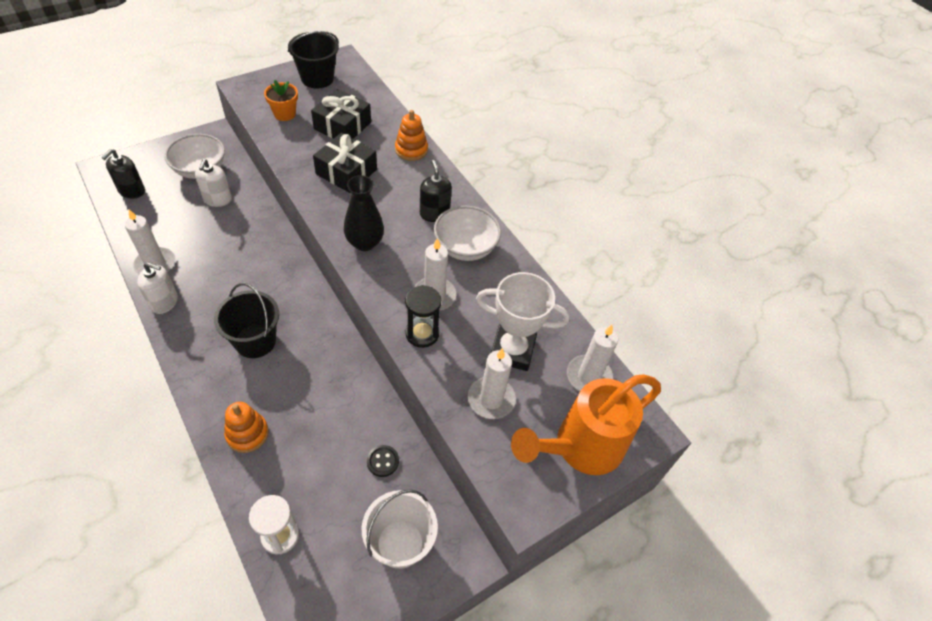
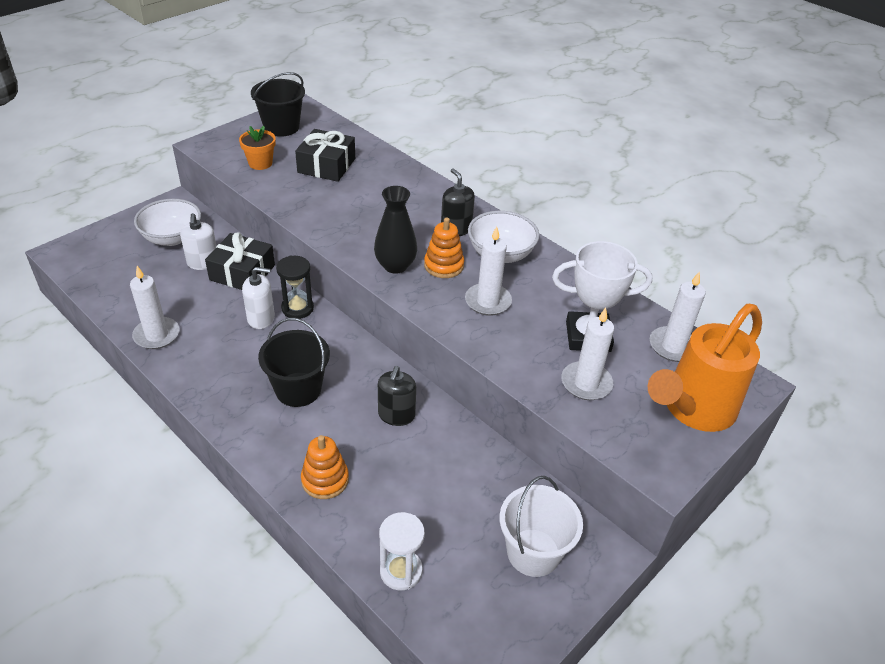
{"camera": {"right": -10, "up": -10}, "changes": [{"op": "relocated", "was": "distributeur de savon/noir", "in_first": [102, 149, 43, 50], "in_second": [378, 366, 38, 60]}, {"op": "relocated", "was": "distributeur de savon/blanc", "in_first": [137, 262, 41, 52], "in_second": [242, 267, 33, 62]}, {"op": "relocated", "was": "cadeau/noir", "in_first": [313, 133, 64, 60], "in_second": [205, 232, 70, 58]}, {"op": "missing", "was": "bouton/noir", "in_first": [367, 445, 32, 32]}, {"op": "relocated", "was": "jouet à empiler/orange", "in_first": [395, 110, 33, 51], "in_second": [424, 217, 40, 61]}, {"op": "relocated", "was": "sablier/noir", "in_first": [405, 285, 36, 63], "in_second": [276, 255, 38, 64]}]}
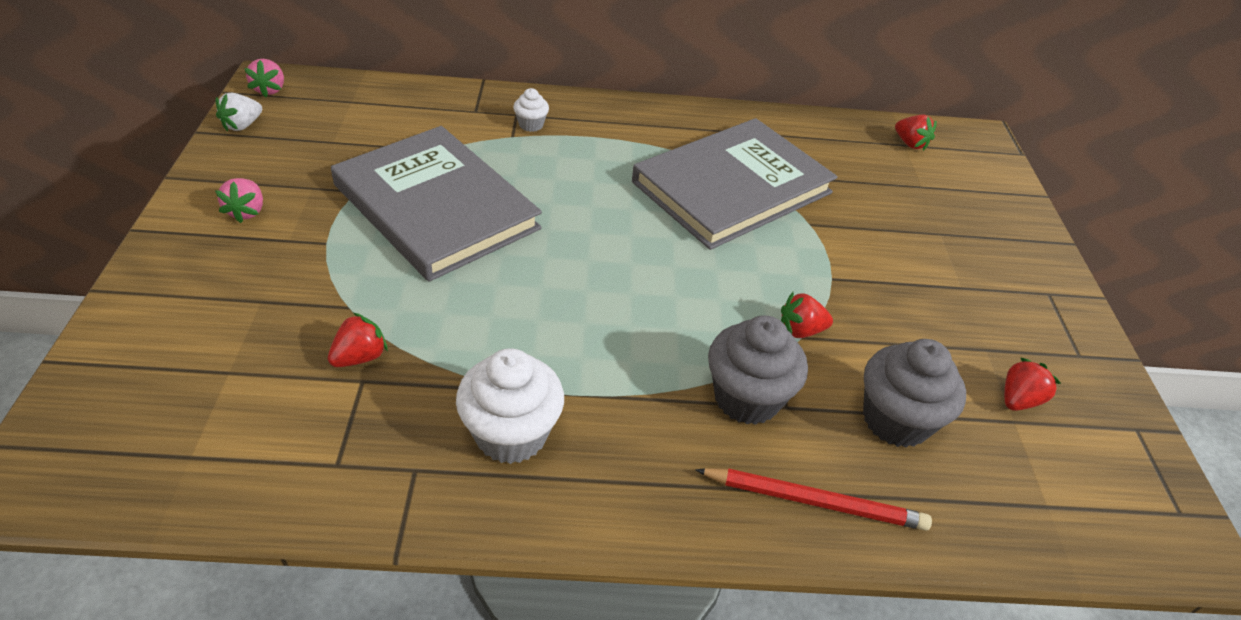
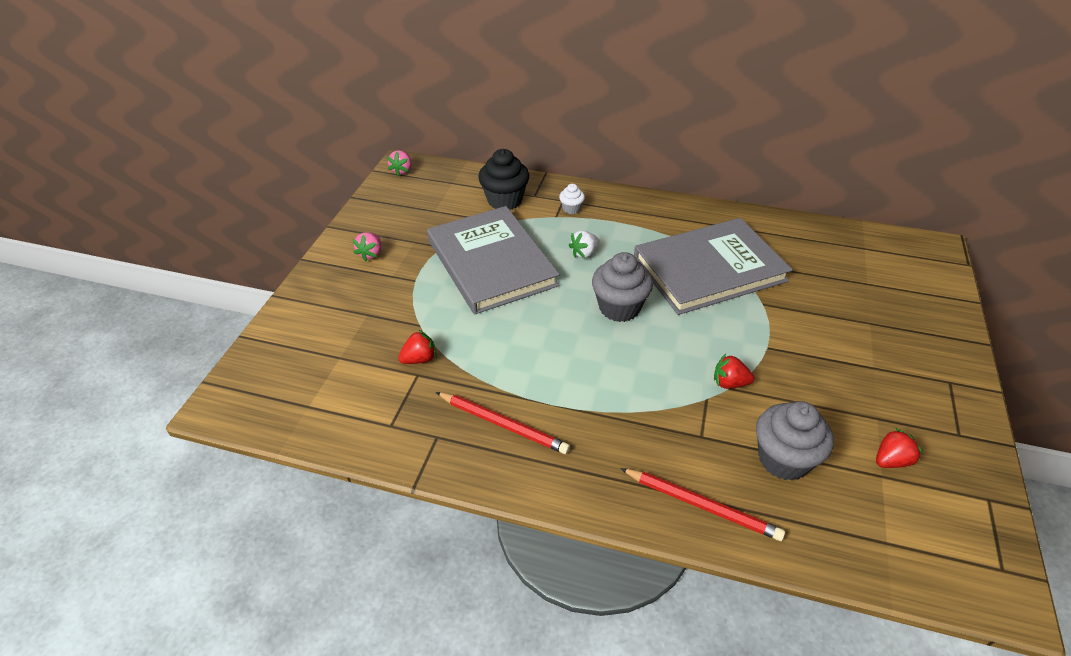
{"camera": {"right": 20, "up": 0}, "changes": [{"op": "relocated", "was": "fraise/blanc", "in_first": [216, 92, 46, 40], "in_second": [568, 231, 32, 27]}, {"op": "exchanged", "was": "muffin/blanc", "now": "crayon/rouge", "in_first": [456, 348, 108, 116], "in_second": [436, 392, 134, 62]}, {"op": "relocated", "was": "muffin/gris", "in_first": [708, 315, 100, 110], "in_second": [592, 252, 61, 70]}, {"op": "missing", "was": "fraise/rouge", "in_first": [895, 115, 42, 36]}, {"op": "appeared", "now": "muffin/noir", "in_second": [478, 149, 51, 61]}]}
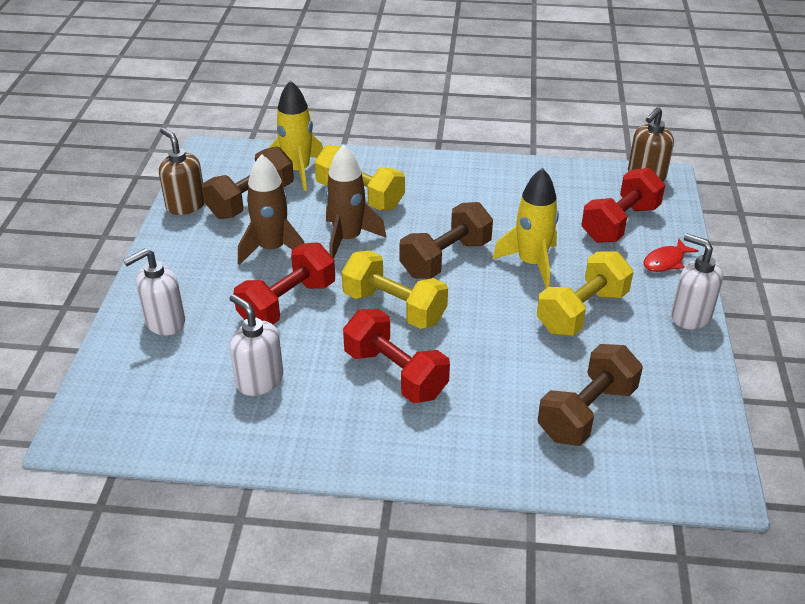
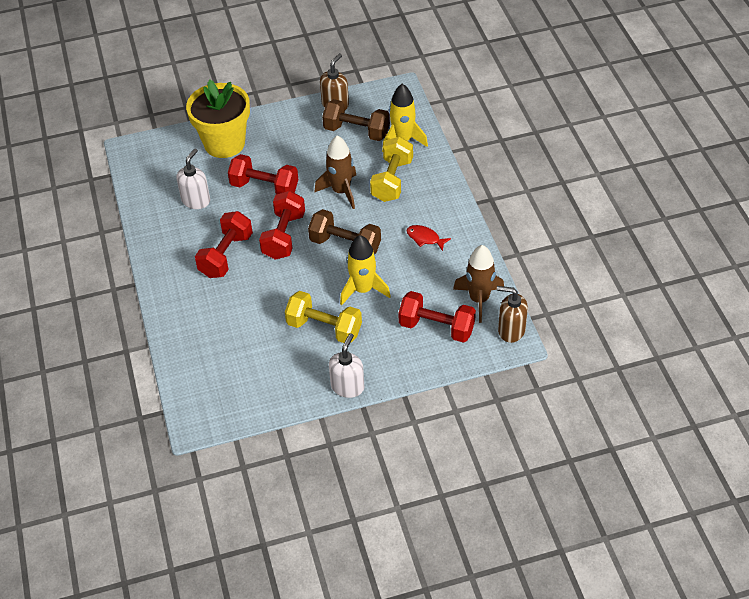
{"camera": {"right": 70, "up": 10}, "changes": [{"op": "exchanged", "was": "distributeur de savon/blanc", "now": "pot de fleurs/jaune", "in_first": [123, 248, 62, 88], "in_second": [186, 79, 64, 79]}, {"op": "relocated", "was": "fusée/marron", "in_first": [238, 154, 66, 111], "in_second": [453, 245, 51, 78]}, {"op": "colour", "was": "haltère/jaune", "now": "haltère/rouge", "in_first": [342, 250, 106, 79], "in_second": [259, 191, 46, 69]}, {"op": "missing", "was": "haltère/marron", "in_first": [538, 344, 105, 102]}, {"op": "relocated", "was": "poisson/rouge", "in_first": [643, 239, 56, 33], "in_second": [407, 225, 44, 26]}]}
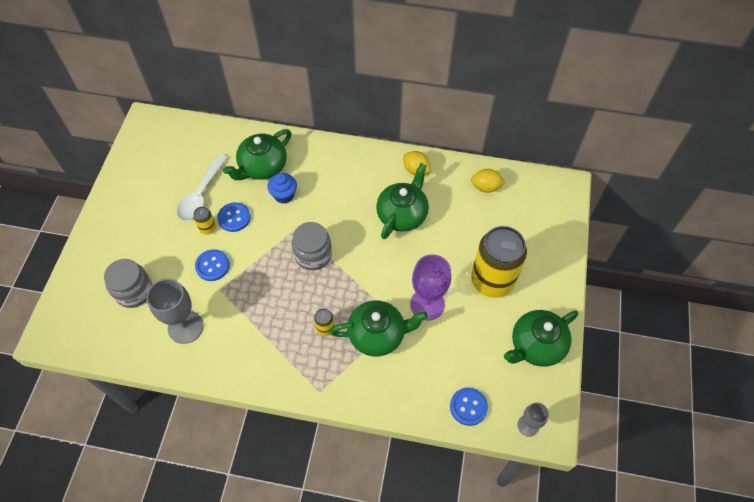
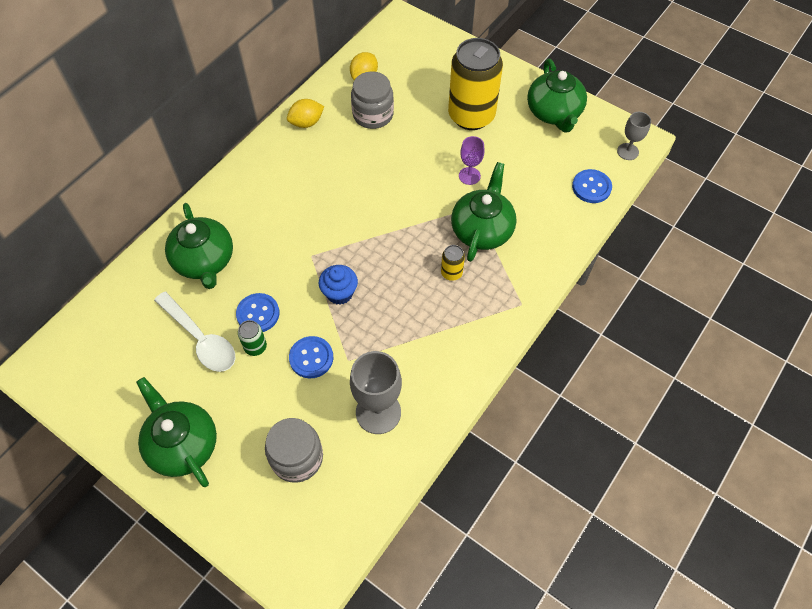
{"camera": {"right": -65, "up": 0}, "changes": [{"op": "colour", "was": "canette/jaune", "now": "canette/vert", "in_first": [193, 207, 23, 28], "in_second": [238, 320, 29, 36]}, {"op": "relocated", "was": "muffin/bleu", "in_first": [267, 173, 30, 31], "in_second": [319, 265, 39, 40]}, {"op": "relocated", "was": "bocal/gris", "in_first": [292, 222, 40, 48], "in_second": [351, 71, 43, 58]}, {"op": "relocated", "was": "théière/vert", "in_first": [376, 163, 53, 76], "in_second": [136, 377, 81, 110]}, {"op": "size", "was": "verre à pied/violet", "in_first": [410, 254, 41, 66], "in_second": [459, 136, 25, 49], "ratio": 0.57}]}
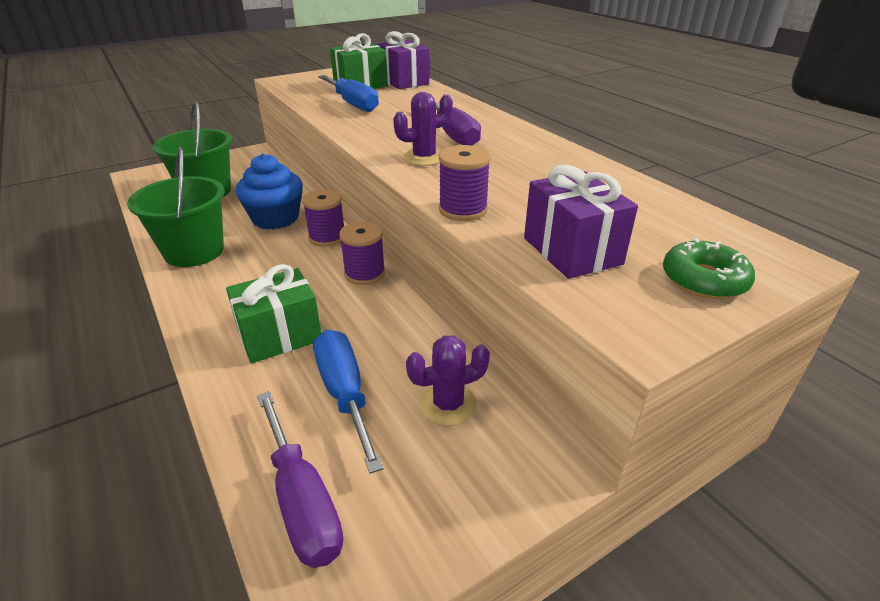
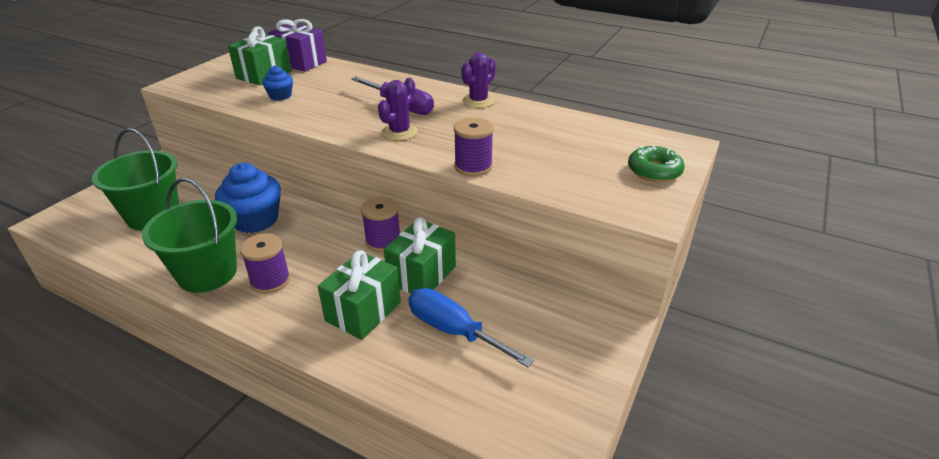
{"camera": {"right": -30, "up": 0}, "changes": [{"op": "missing", "was": "tournevis/violet", "in_first": [257, 391, 86, 177]}, {"op": "relocated", "was": "bobine/violet", "in_first": [302, 189, 42, 58], "in_second": [240, 233, 50, 61]}, {"op": "exchanged", "was": "tournevis/bleu", "now": "muffin/bleu", "in_first": [318, 75, 61, 37], "in_second": [262, 65, 31, 36]}, {"op": "relocated", "was": "cactus/violet", "in_first": [406, 335, 84, 91], "in_second": [461, 52, 35, 56]}, {"op": "missing", "was": "cadeau/violet", "in_first": [524, 165, 114, 114]}, {"op": "appeared", "now": "cadeau/vert", "in_second": [384, 217, 72, 77]}]}
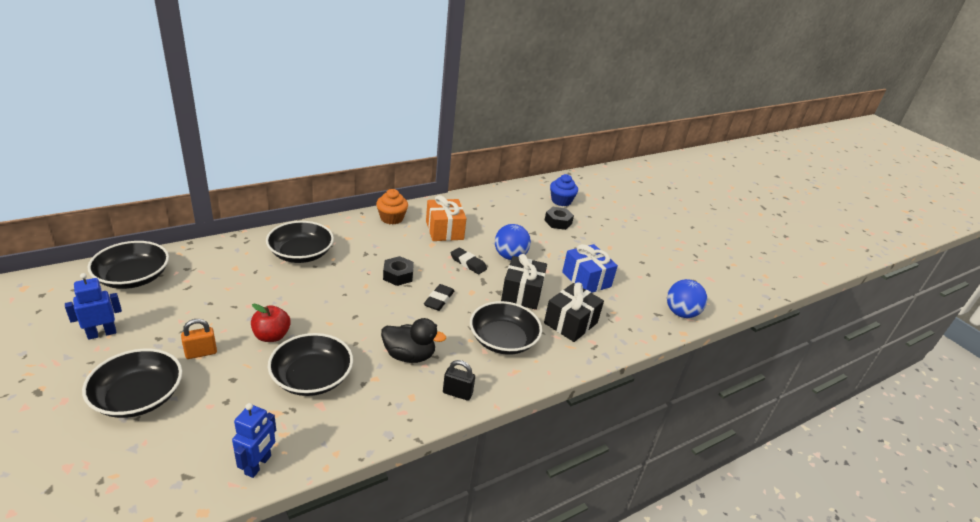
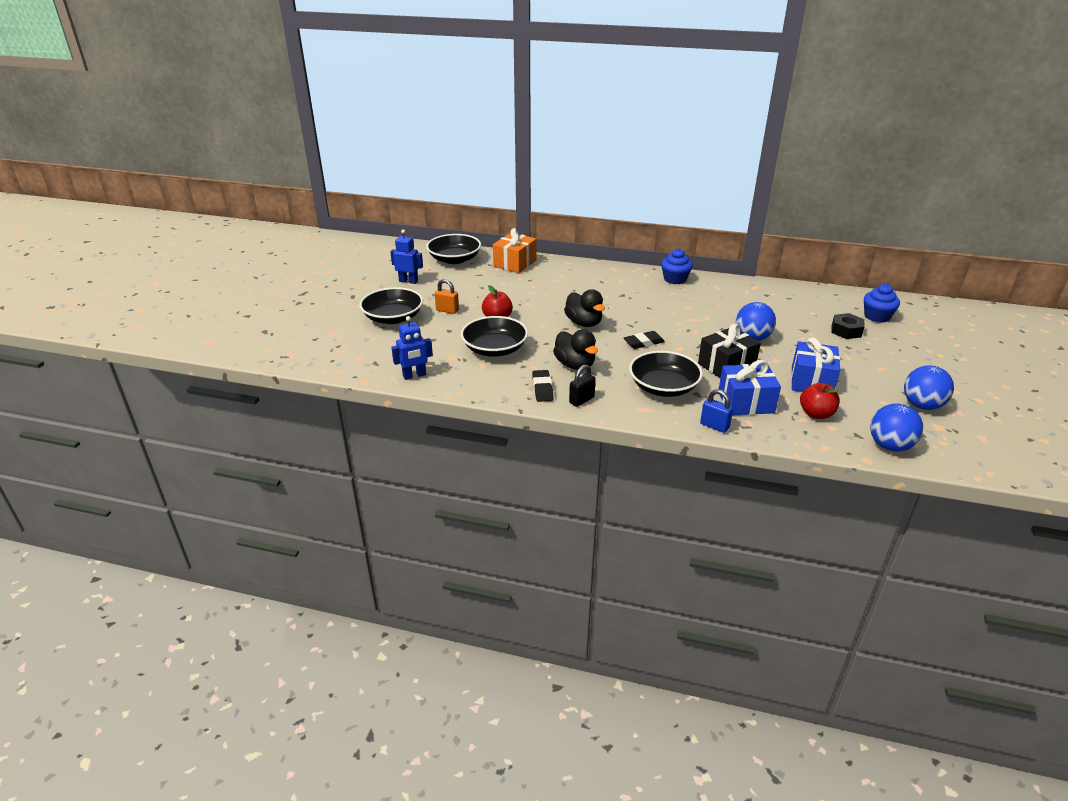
{"camera": {"right": 50, "up": 0}, "changes": [{"op": "missing", "was": "bol/noir", "in_first": [266, 221, 68, 42]}, {"op": "colour", "was": "muffin/orange", "now": "muffin/bleu", "in_first": [376, 189, 32, 36], "in_second": [661, 248, 32, 36]}, {"op": "missing", "was": "écrou/noir", "in_first": [383, 256, 31, 30]}, {"op": "relocated", "was": "cadeau/orange", "in_first": [426, 195, 41, 46], "in_second": [493, 228, 43, 45]}, {"op": "spun", "was": "cadenas/noir", "in_first": [443, 360, 32, 41], "in_second": [569, 364, 27, 43], "clockwise": 75}, {"op": "relocated", "was": "gomme/noir", "in_first": [451, 248, 36, 26], "in_second": [532, 370, 22, 32]}, {"op": "colour", "was": "cadeau/noir", "now": "cadeau/bleu", "in_first": [544, 282, 60, 60], "in_second": [718, 360, 63, 55]}, {"op": "appeared", "now": "canard/noir", "in_second": [564, 289, 41, 38]}, {"op": "appeared", "now": "cadenas/bleu", "in_second": [700, 389, 33, 44]}, {"op": "appeared", "now": "pomme/rouge", "in_second": [800, 383, 40, 36]}, {"op": "appeared", "now": "balle/bleu", "in_second": [904, 366, 50, 44]}]}
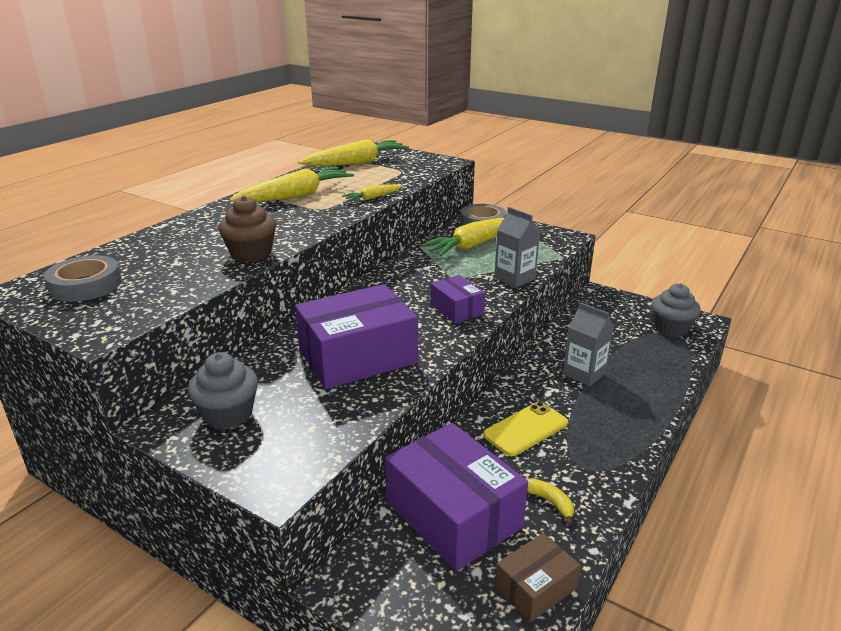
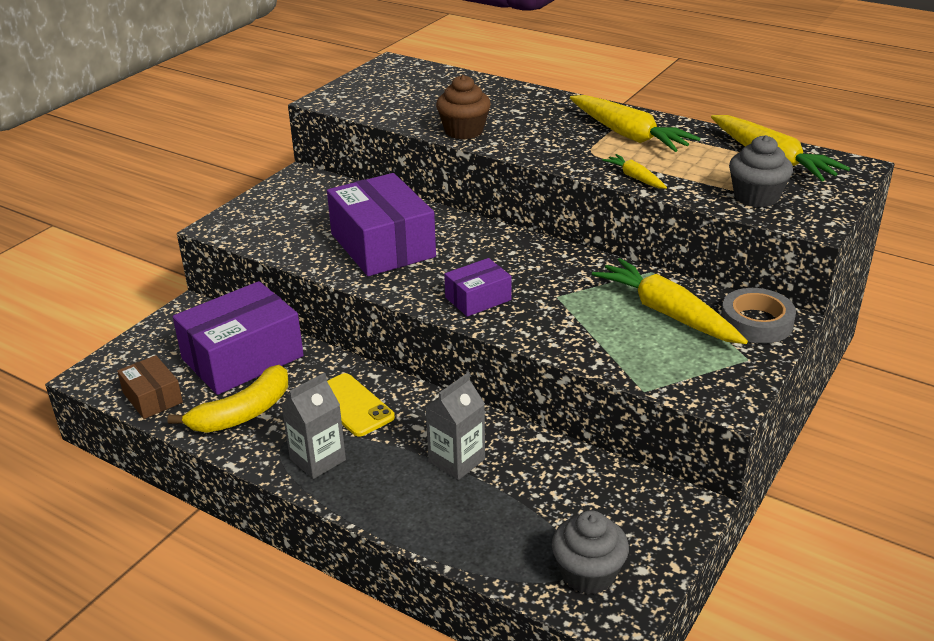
{"camera": {"right": 90, "up": 5}, "changes": [{"op": "missing", "was": "ruban adhésif/gris", "in_first": [44, 255, 78, 47]}, {"op": "relocated", "was": "muffin/gris", "in_first": [188, 352, 70, 77], "in_second": [729, 135, 64, 73]}, {"op": "relocated", "was": "brique de lait/gris", "in_first": [494, 207, 46, 81], "in_second": [281, 373, 65, 106]}, {"op": "size", "was": "banane/jaune", "in_first": [526, 478, 48, 47], "in_second": [167, 365, 121, 68], "ratio": 1.98}]}
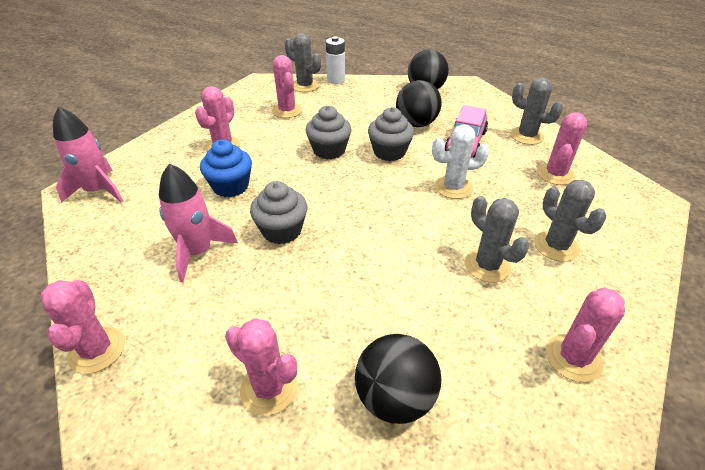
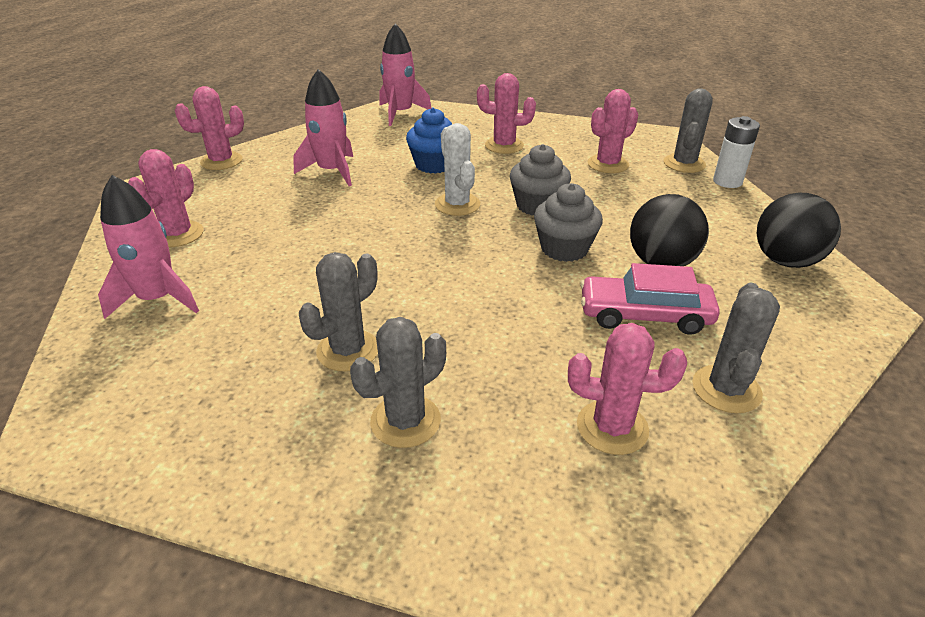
{"camera": {"right": 75, "up": -5}, "changes": [{"op": "missing", "was": "muffin/gris", "in_first": [250, 181, 57, 63]}, {"op": "exchanged", "was": "balle/noir", "now": "fusée/rose", "in_first": [355, 334, 87, 90], "in_second": [98, 175, 101, 144]}, {"op": "relocated", "was": "cactus/blanc", "in_first": [432, 124, 58, 75], "in_second": [435, 123, 45, 93]}, {"op": "missing", "was": "cactus/rose", "in_first": [546, 288, 79, 94]}]}
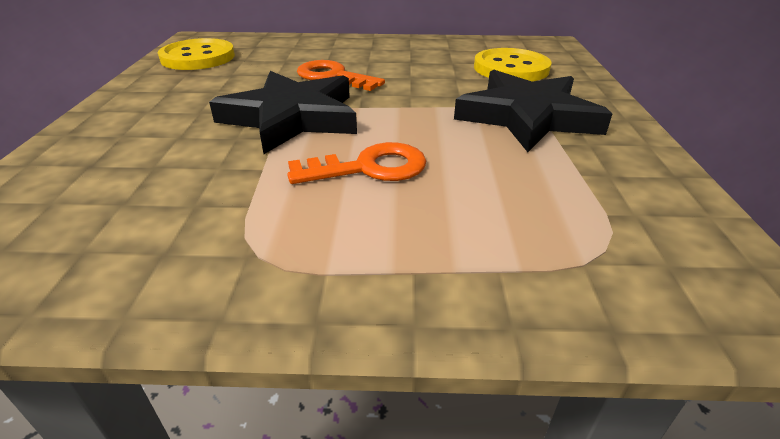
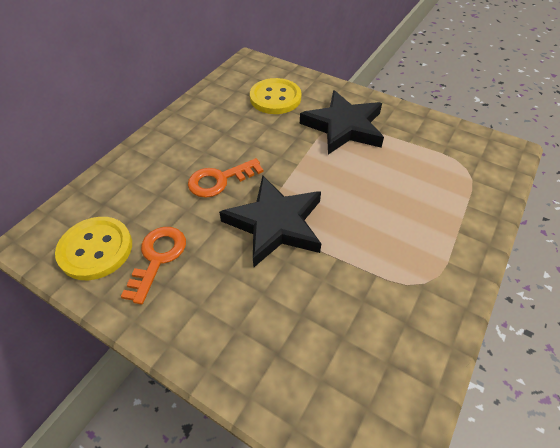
{"camera": {"right": -60, "up": 15}, "changes": [{"op": "relocated", "was": "clé/orange", "in_first": [287, 142, 139, 42], "in_second": [121, 227, 65, 78]}]}
